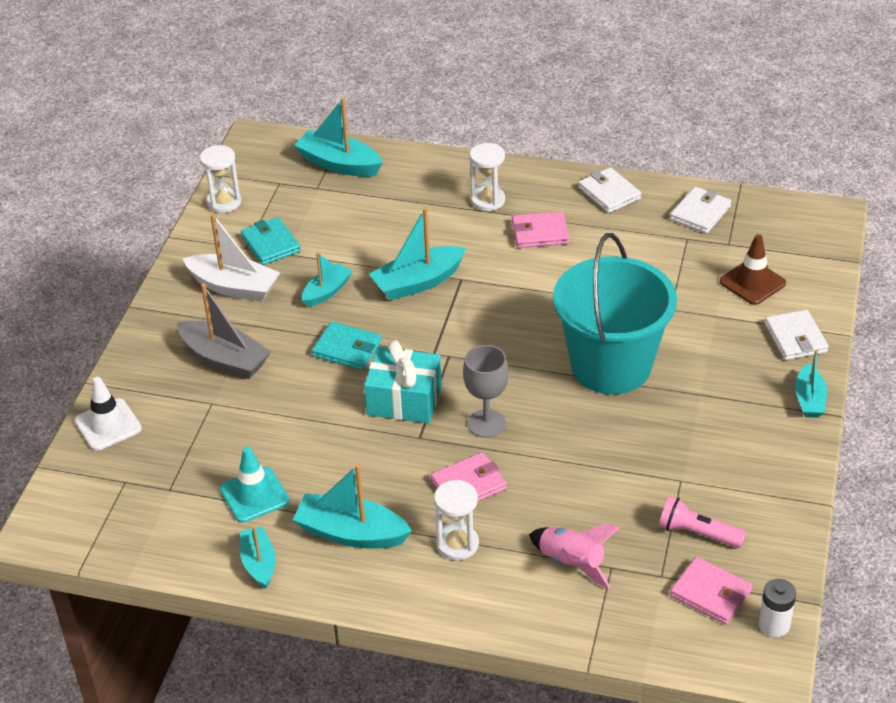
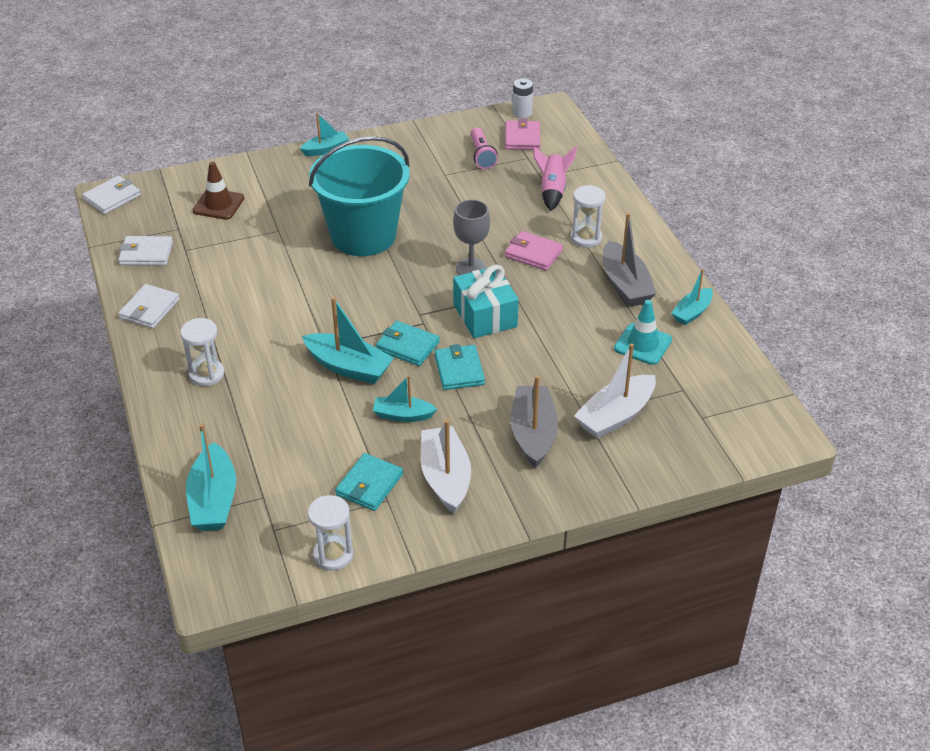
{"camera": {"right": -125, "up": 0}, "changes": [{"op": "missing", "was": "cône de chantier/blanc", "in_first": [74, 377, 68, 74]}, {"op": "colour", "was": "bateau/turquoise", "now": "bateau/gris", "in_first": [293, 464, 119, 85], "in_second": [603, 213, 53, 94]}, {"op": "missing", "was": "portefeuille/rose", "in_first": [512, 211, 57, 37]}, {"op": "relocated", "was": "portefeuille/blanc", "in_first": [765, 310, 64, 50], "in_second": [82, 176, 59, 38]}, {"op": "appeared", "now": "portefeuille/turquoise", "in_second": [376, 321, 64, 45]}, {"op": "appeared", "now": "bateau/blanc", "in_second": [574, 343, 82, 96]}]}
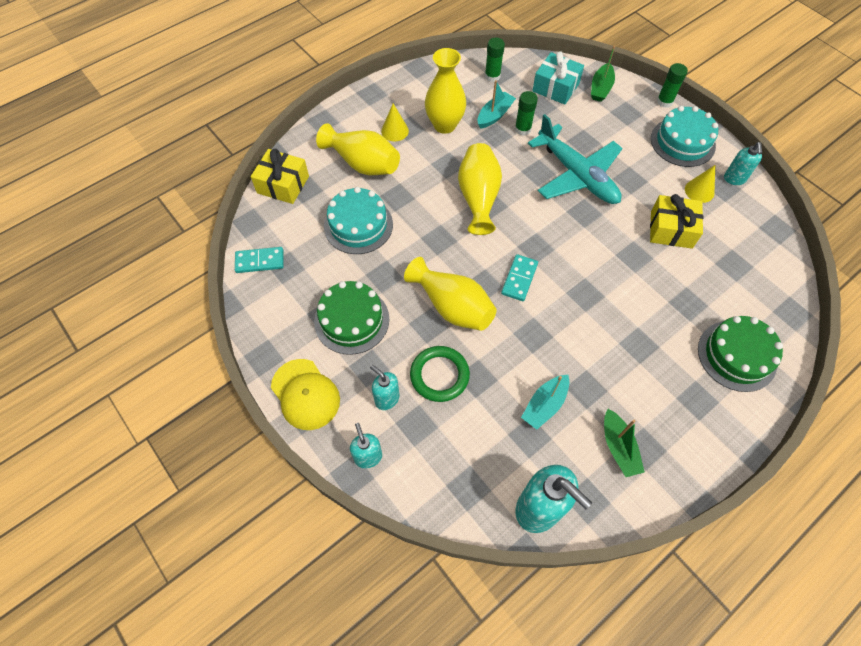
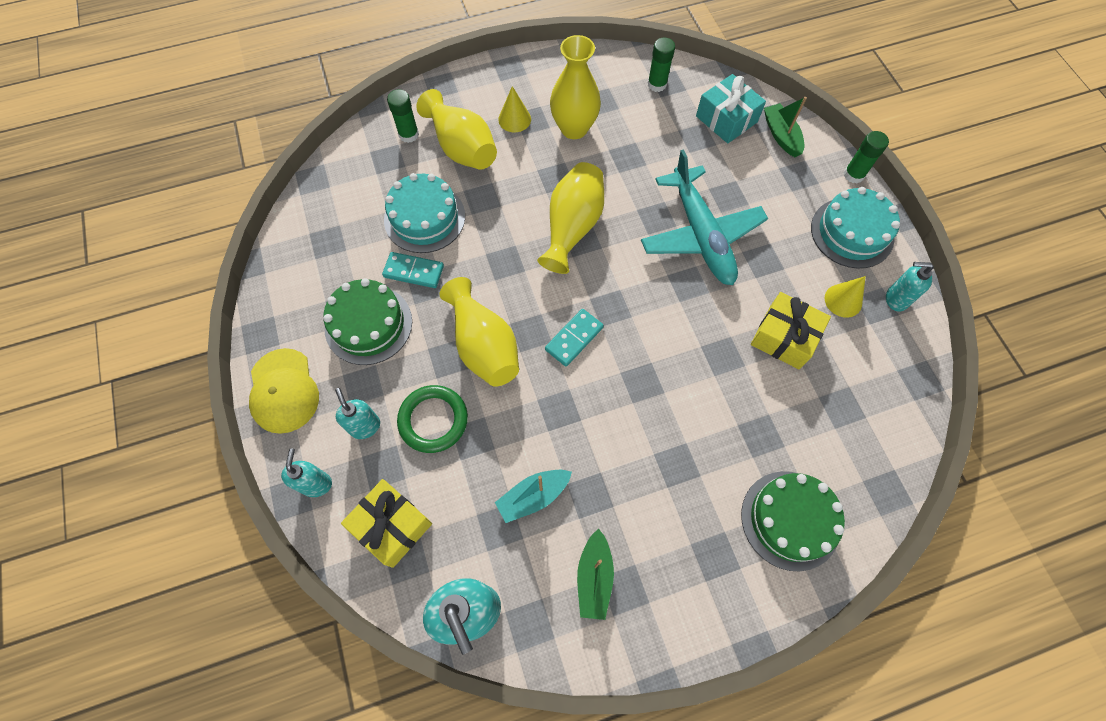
{"camera": {"right": 20, "up": 5}, "changes": [{"op": "relocated", "was": "domino/turquoise", "in_first": [235, 247, 49, 26], "in_second": [382, 252, 62, 36]}, {"op": "relocated", "was": "cadeau/jaune", "in_first": [251, 148, 58, 56], "in_second": [341, 479, 91, 89]}, {"op": "missing", "was": "bateau/turquoise", "in_first": [478, 80, 38, 49]}, {"op": "relocated", "was": "bâton de colle/vert", "in_first": [515, 91, 23, 45], "in_second": [387, 89, 32, 54]}, {"op": "spun", "was": "bateau/vert", "in_first": [591, 45, 24, 57], "in_second": [764, 97, 43, 60], "clockwise": 120}, {"op": "spun", "was": "distributeur de savon/turquoise", "in_first": [724, 142, 38, 43], "in_second": [886, 262, 48, 50], "clockwise": 75}]}
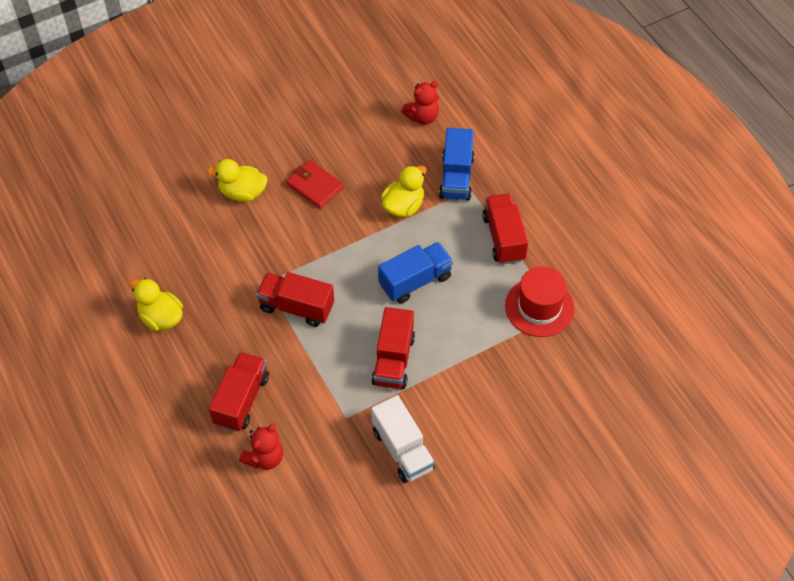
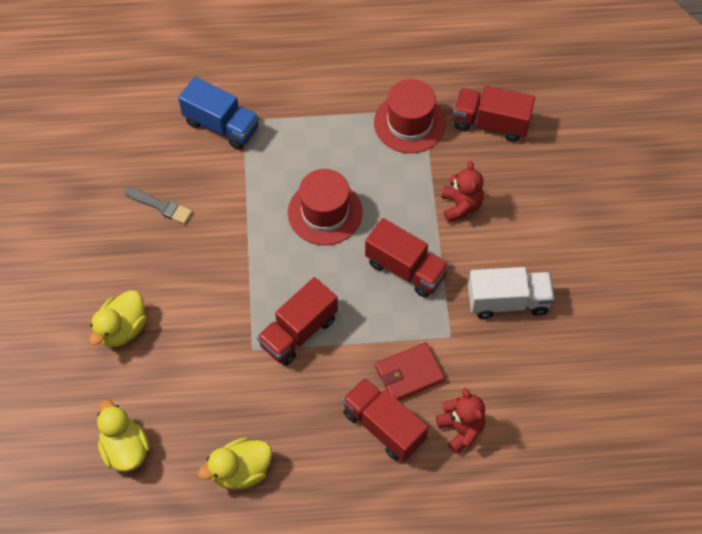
{"camera": {"right": -65, "up": 5}, "changes": [{"op": "relocated", "was": "portefeuille/rouge", "in_first": [286, 160, 58, 49], "in_second": [375, 342, 70, 58]}, {"op": "exchanged", "was": "camion/bleu", "now": "chapeau/rouge", "in_first": [378, 242, 75, 61], "in_second": [288, 169, 75, 76]}, {"op": "relocated", "was": "canard/jaune", "in_first": [381, 166, 45, 51], "in_second": [97, 399, 53, 73]}, {"op": "relocated", "was": "ours en peluche/rouge", "in_first": [401, 81, 38, 43], "in_second": [442, 161, 41, 62]}, {"op": "relocated", "was": "camion/rouge", "in_first": [483, 194, 45, 70], "in_second": [453, 86, 82, 56]}, {"op": "appeared", "now": "pinceau/gris", "in_second": [124, 187, 68, 37]}]}
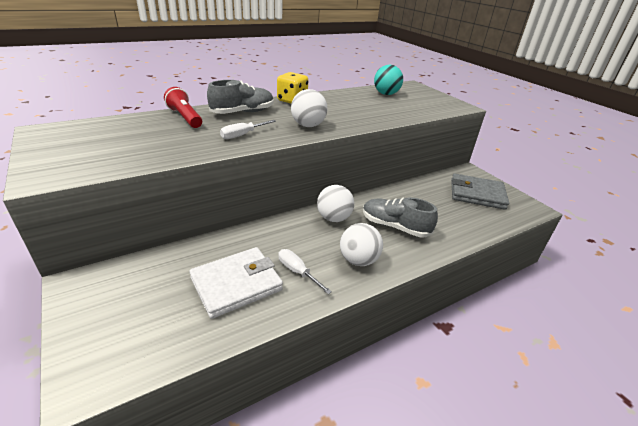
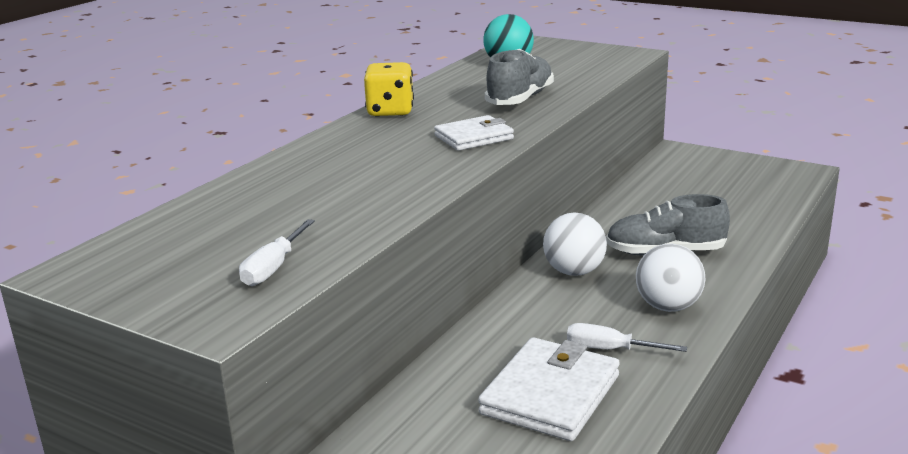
{"camera": {"right": -25, "up": -10}, "changes": [{"op": "missing", "was": "lampe de poche/rouge", "in_first": [164, 87, 38, 41]}, {"op": "relocated", "was": "chaussure/gris", "in_first": [207, 80, 67, 34], "in_second": [485, 49, 69, 56]}, {"op": "relocated", "was": "tournevis/blanc", "in_first": [220, 120, 56, 19], "in_second": [239, 219, 76, 67]}, {"op": "exchanged", "was": "balle/blanc", "now": "portefeuille/blanc", "in_first": [291, 89, 36, 38], "in_second": [434, 115, 80, 36]}, {"op": "missing", "was": "portefeuille/gris", "in_first": [451, 174, 58, 36]}]}
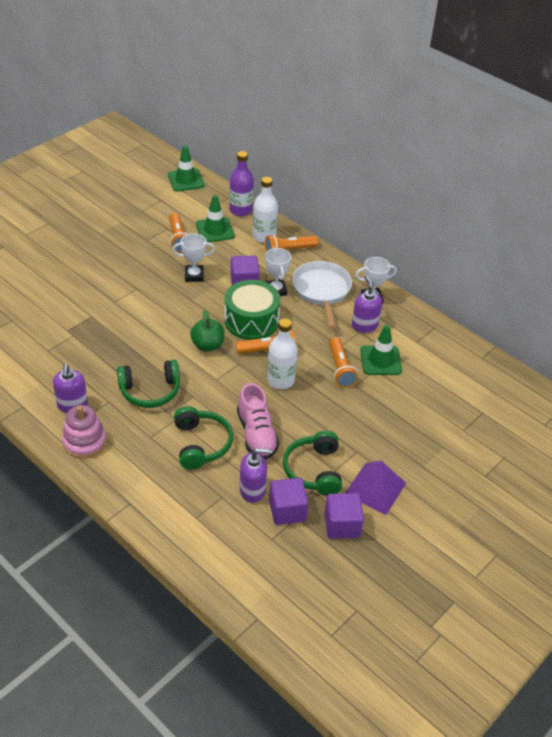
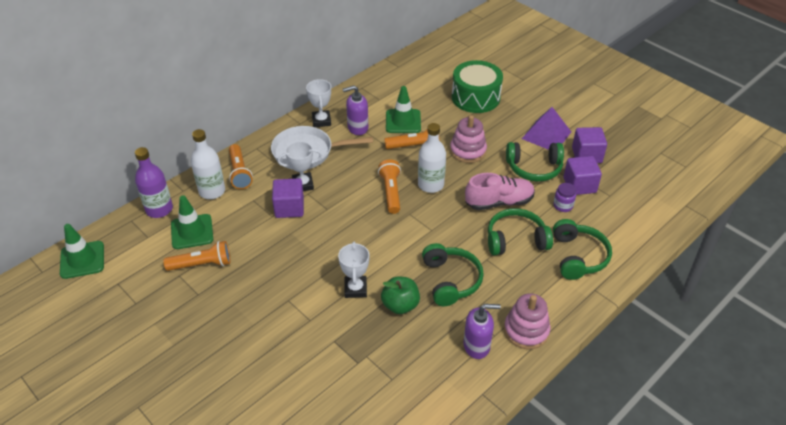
{"camera": {"right": -85, "up": 0}, "changes": [{"op": "relocated", "was": "trophée/blanc", "in_first": [172, 233, 43, 49], "in_second": [338, 242, 32, 56]}, {"op": "relocated", "was": "pomme/vert", "in_first": [190, 310, 35, 41], "in_second": [381, 276, 39, 38]}, {"op": "relocated", "was": "tambour/vert", "in_first": [225, 280, 55, 60], "in_second": [452, 60, 51, 53]}, {"op": "exchanged", "was": "distributeur de savon/violet", "now": "bocal/violet", "in_first": [240, 448, 32, 55], "in_second": [553, 183, 23, 29]}, {"op": "appeared", "now": "jouet à empiler/rose", "in_second": [450, 115, 37, 48]}, {"op": "appeared", "now": "casque audio/vert", "in_second": [553, 219, 59, 61]}]}
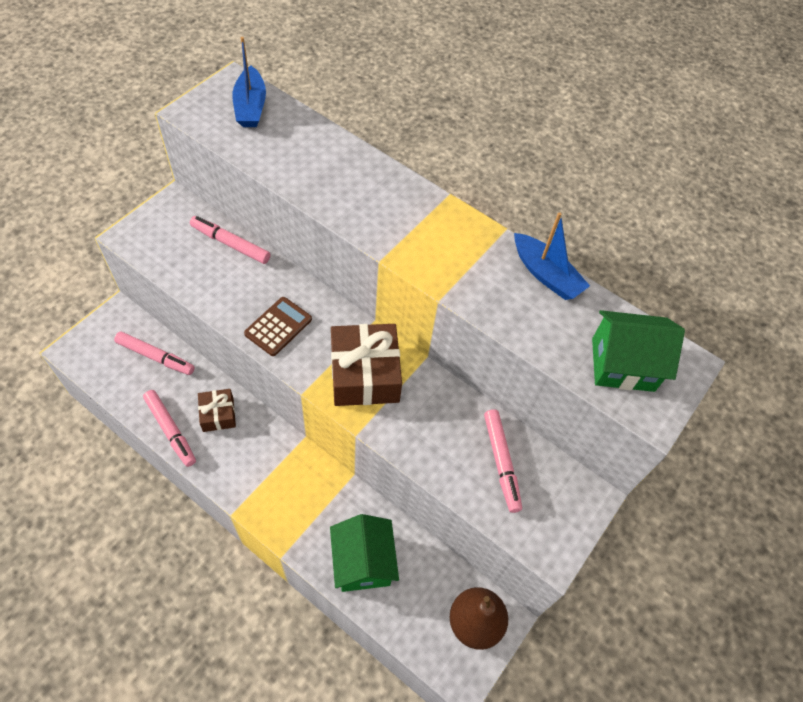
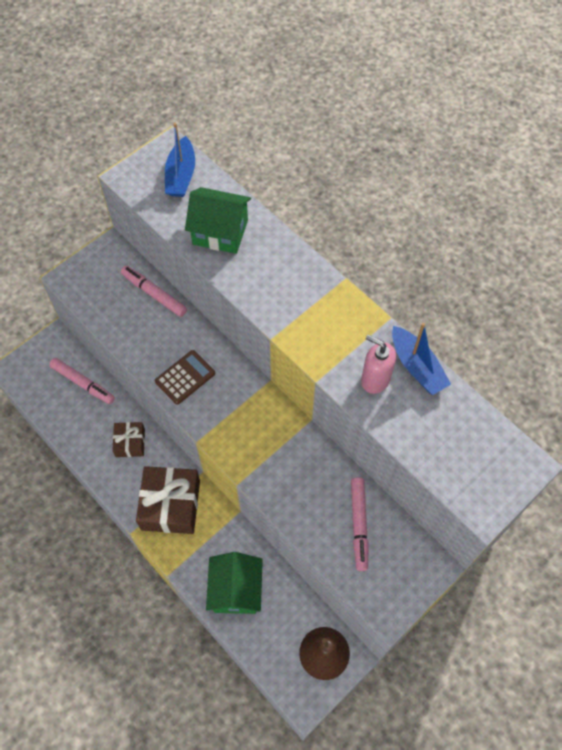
{"camera": {"right": 15, "up": 5}, "changes": [{"op": "missing", "was": "feutre/rose", "in_first": [143, 390, 53, 77]}, {"op": "relocated", "was": "cadeau/marron", "in_first": [331, 324, 71, 82], "in_second": [136, 466, 64, 68]}, {"op": "relocated", "was": "maison/vert", "in_first": [592, 310, 93, 82], "in_second": [185, 187, 66, 67]}, {"op": "appeared", "now": "distributeur de savon/rose", "in_second": [361, 335, 35, 59]}]}
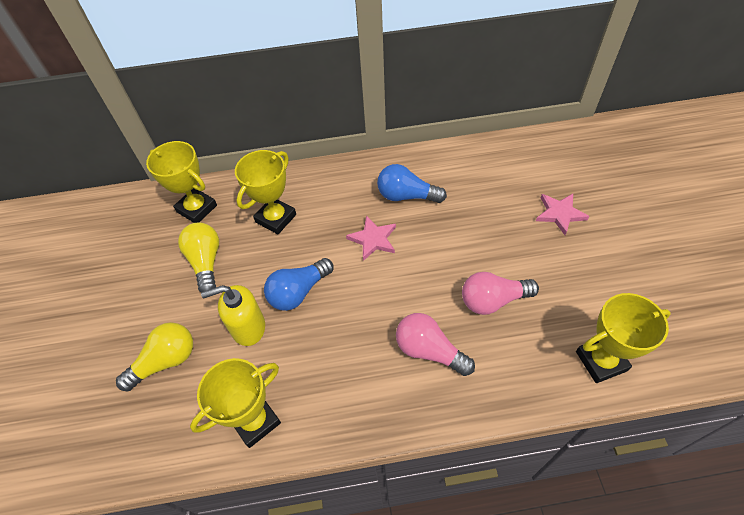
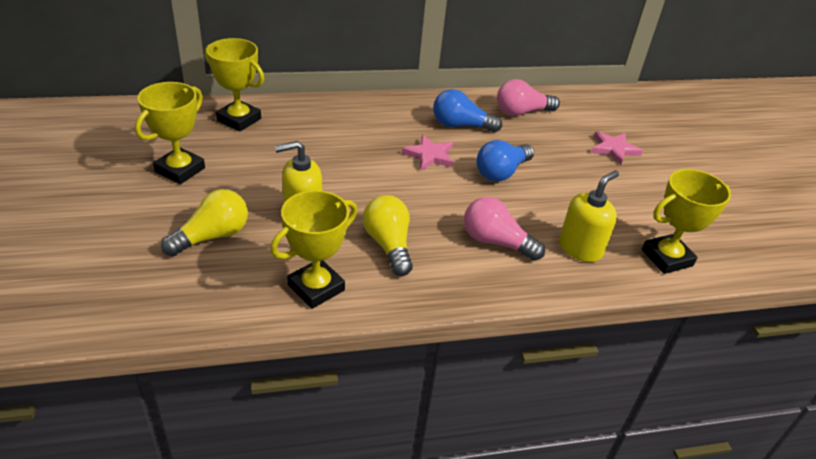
{"camera": {"right": -10, "up": -15}, "changes": [{"op": "relocated", "was": "ampoule/jaune", "in_first": [178, 222, 41, 70], "in_second": [363, 195, 50, 81]}, {"op": "relocated", "was": "trophée/jaune", "in_first": [235, 150, 61, 84], "in_second": [135, 82, 70, 102]}, {"op": "relocated", "was": "ampoule/bleu", "in_first": [264, 258, 69, 53], "in_second": [476, 140, 58, 42]}, {"op": "relocated", "was": "ampoule/rose", "in_first": [462, 272, 77, 43], "in_second": [497, 79, 63, 37]}, {"op": "appeared", "now": "distributeur de savon/jaune", "in_second": [559, 170, 60, 92]}]}
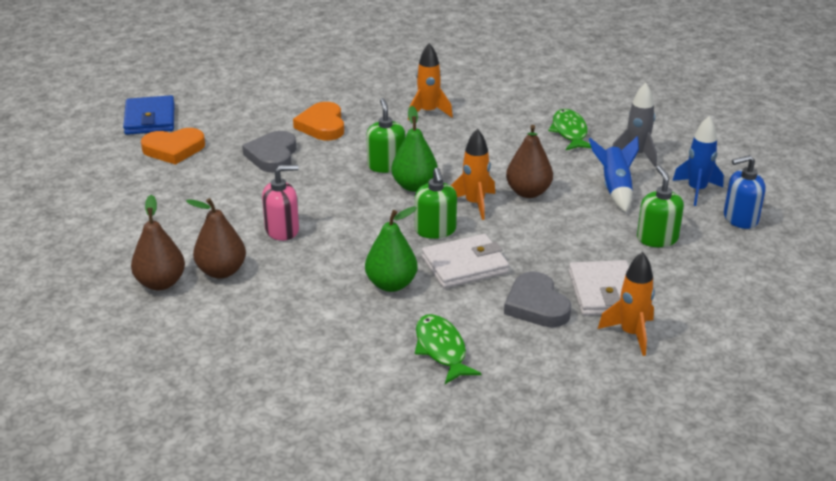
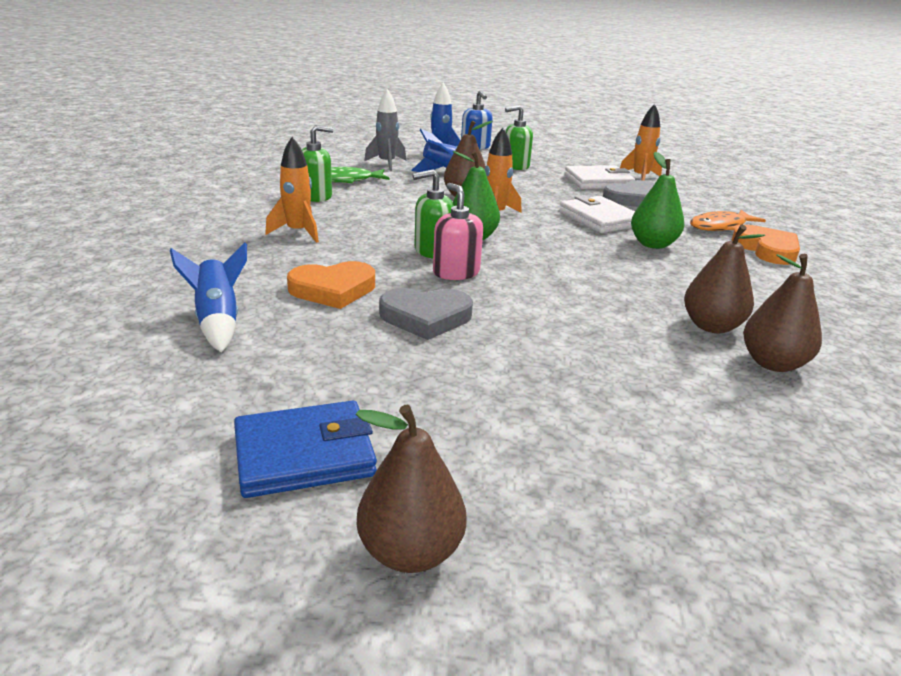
{"camera": {"right": -100, "up": -5}, "changes": [{"op": "relocated", "was": "cœur/orange", "in_first": [141, 128, 64, 37], "in_second": [732, 225, 68, 40]}, {"op": "relocated", "was": "distributeur de savon/rose", "in_first": [262, 165, 37, 76], "in_second": [433, 183, 50, 97]}, {"op": "relocated", "was": "distributeur de savon/vert", "in_first": [415, 168, 42, 71], "in_second": [302, 125, 31, 77]}, {"op": "colour", "was": "poisson/vert", "now": "poisson/orange", "in_first": [415, 314, 67, 70], "in_second": [690, 210, 76, 21]}, {"op": "appeared", "now": "fusée/bleu", "in_second": [170, 243, 77, 110]}, {"op": "appeared", "now": "poire/marron", "in_second": [355, 405, 112, 168]}]}
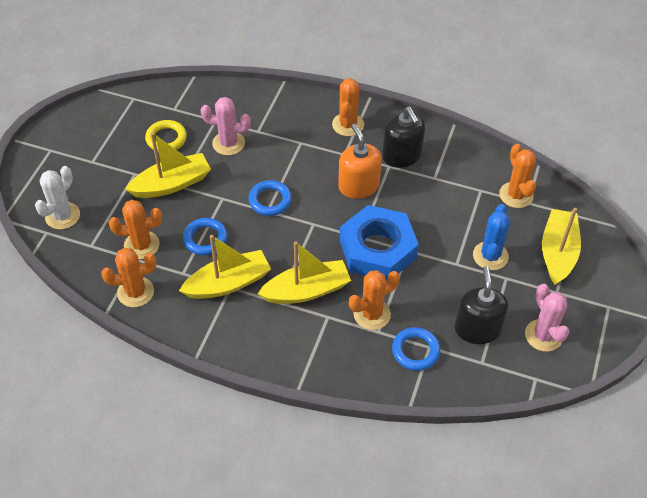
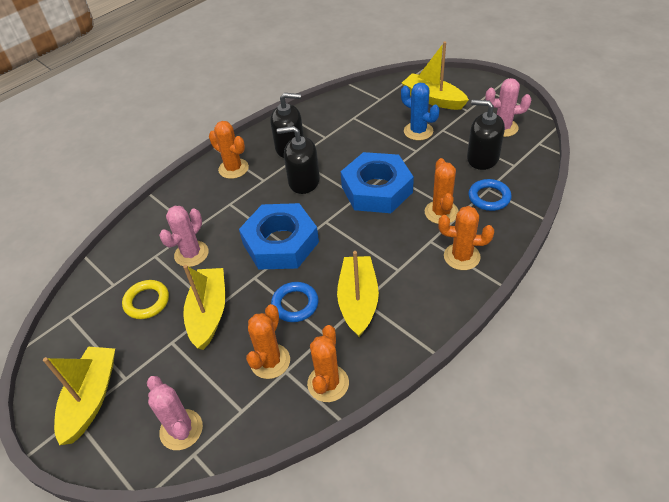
{"camera": {"right": -60, "up": -5}, "changes": [{"op": "colour", "was": "cactus/blanc", "now": "cactus/rose", "in_first": [35, 166, 45, 63], "in_second": [147, 376, 56, 74]}, {"op": "exchanged", "was": "anneau/bleu", "now": "écrou/bleu", "in_first": [249, 180, 43, 36], "in_second": [239, 203, 80, 67]}, {"op": "relocated", "was": "bateau/jaune", "in_first": [258, 241, 93, 63], "in_second": [43, 347, 72, 98]}, {"op": "colour", "was": "distributeur de savon/orange", "now": "distributeur de savon/noir", "in_first": [338, 124, 44, 75], "in_second": [277, 126, 43, 68]}, {"op": "relocated", "was": "cactus/orange", "in_first": [499, 144, 37, 64], "in_second": [438, 206, 56, 64]}]}
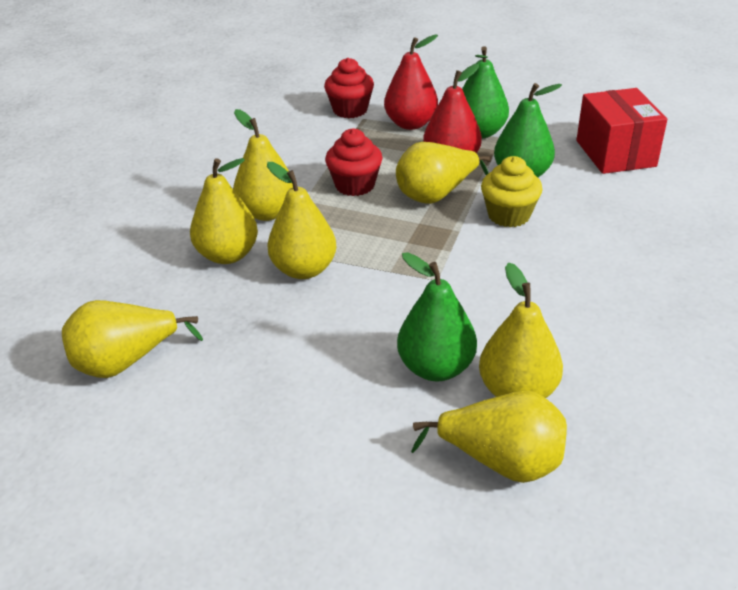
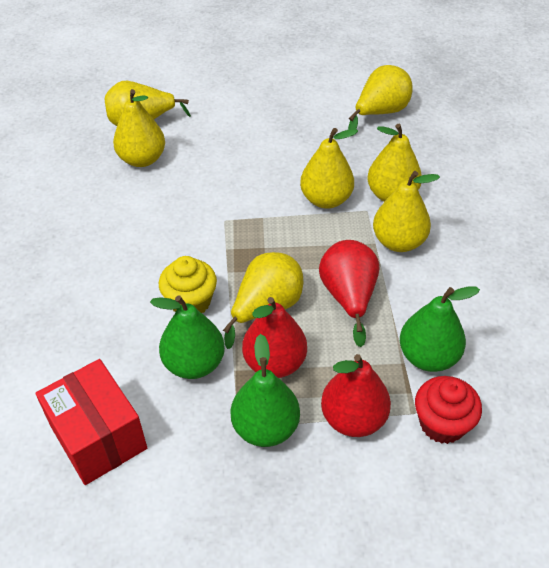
{"camera": {"right": 155, "up": 10}, "changes": [{"op": "exchanged", "was": "muffin/rouge", "now": "poire/rouge", "in_first": [325, 128, 57, 68], "in_second": [319, 240, 60, 107]}, {"op": "relocated", "was": "poire/vert", "in_first": [397, 252, 80, 129], "in_second": [400, 287, 80, 85]}]}
